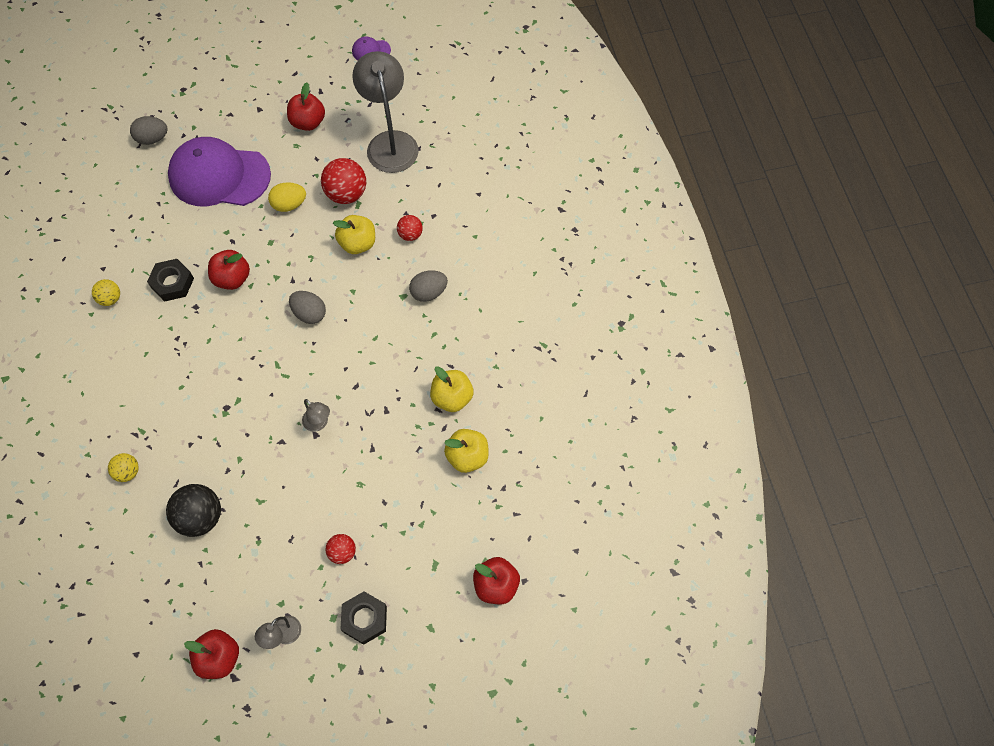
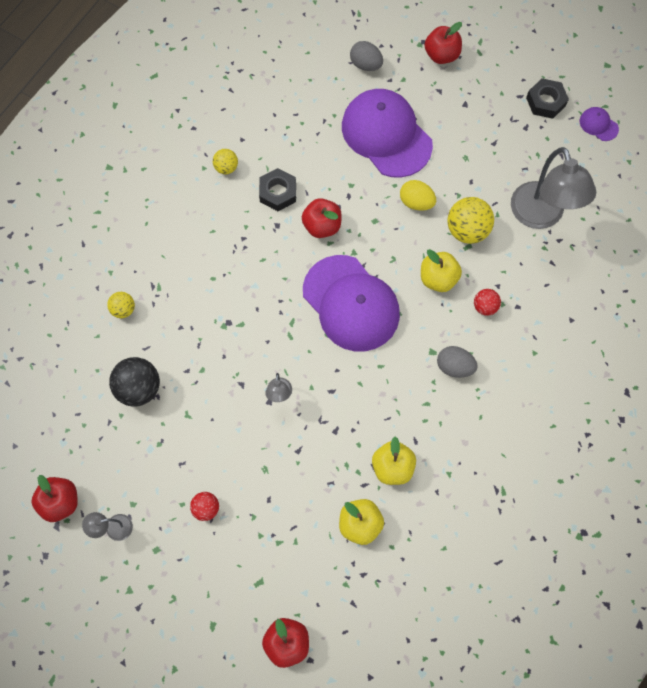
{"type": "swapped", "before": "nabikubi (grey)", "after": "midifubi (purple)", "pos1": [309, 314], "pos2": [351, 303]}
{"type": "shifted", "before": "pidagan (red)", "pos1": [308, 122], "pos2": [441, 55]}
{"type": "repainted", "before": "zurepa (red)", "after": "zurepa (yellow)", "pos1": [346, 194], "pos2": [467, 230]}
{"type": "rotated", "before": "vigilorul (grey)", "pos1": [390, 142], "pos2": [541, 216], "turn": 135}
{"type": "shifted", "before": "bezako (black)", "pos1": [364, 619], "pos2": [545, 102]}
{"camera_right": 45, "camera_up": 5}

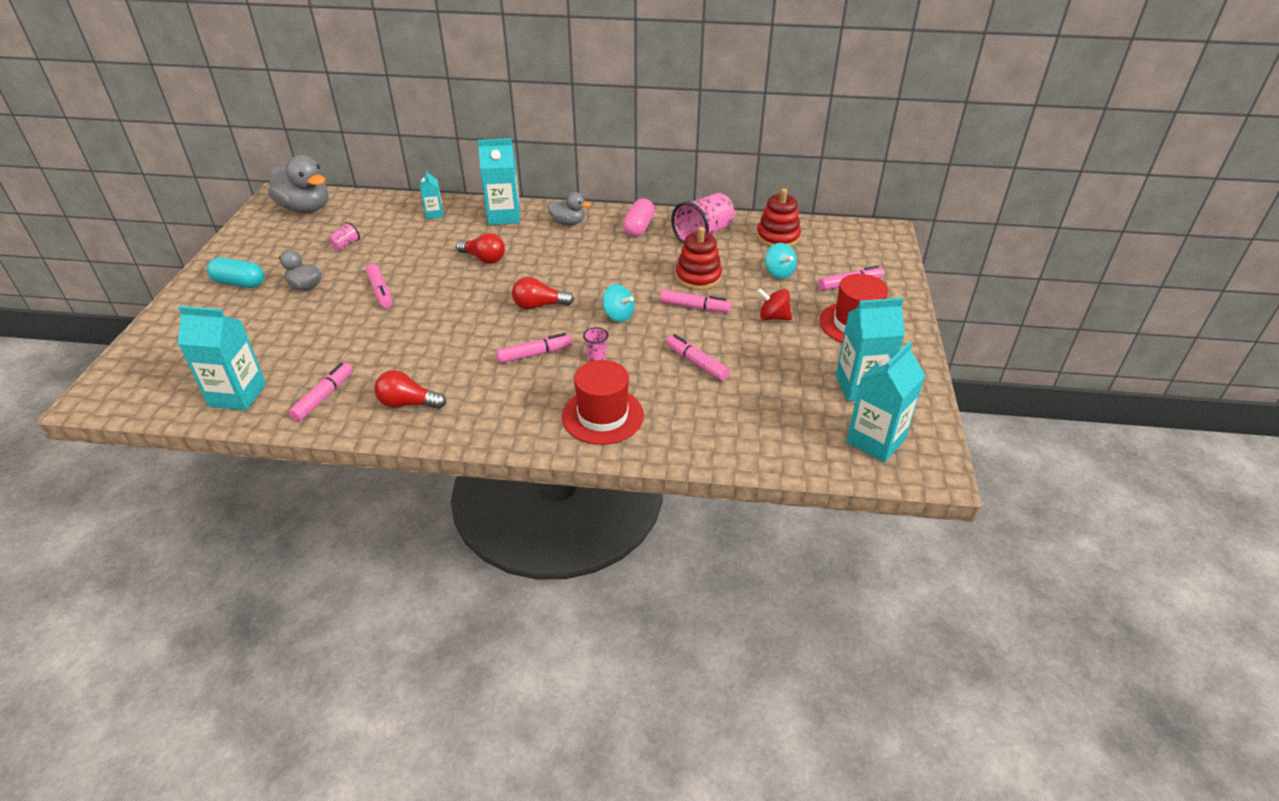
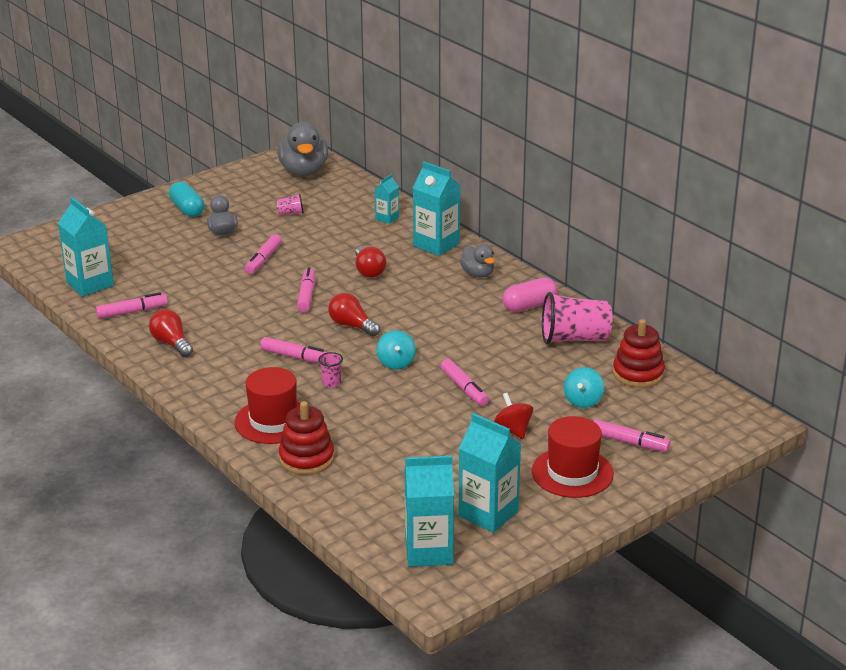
{"type": "shifted", "before": "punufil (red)", "pos1": [698, 277], "pos2": [306, 458]}
{"type": "shifted", "before": "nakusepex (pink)", "pos1": [696, 363], "pos2": [306, 295]}
{"camera_right": 45, "camera_up": -10}

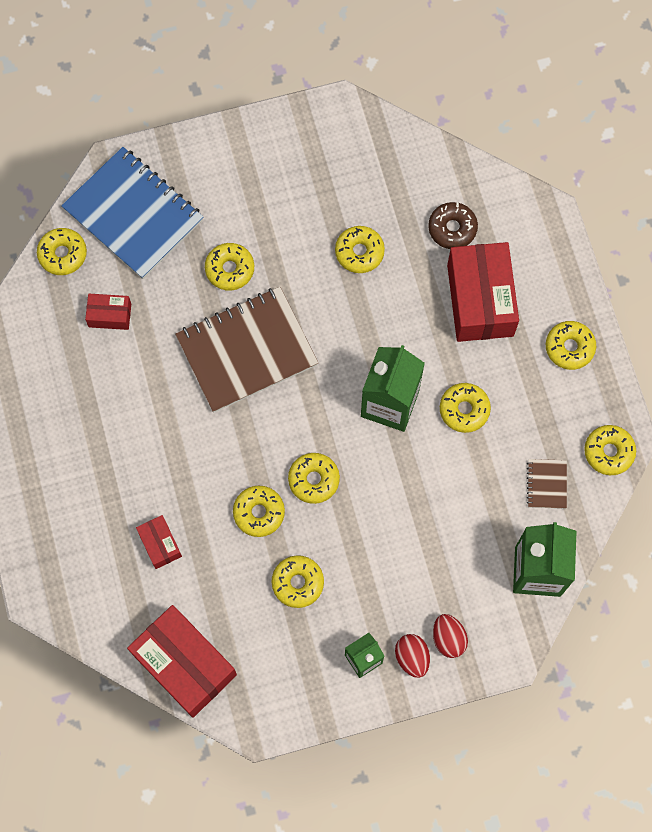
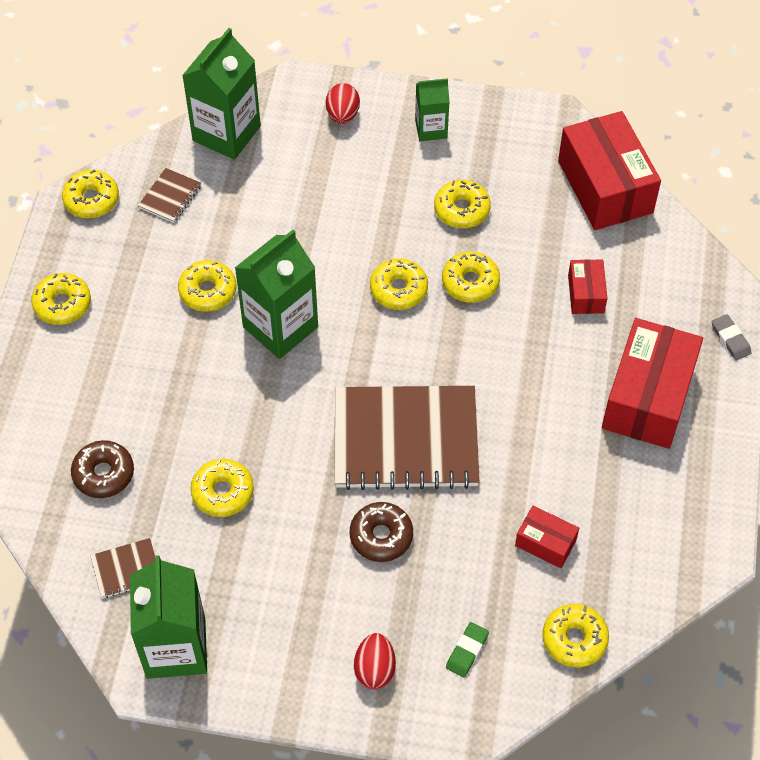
{"type": "new", "after": "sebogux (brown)", "pos2": [126, 569]}
{"type": "new", "after": "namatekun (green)", "pos2": [176, 648]}
{"type": "repainted", "before": "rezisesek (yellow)", "after": "rezisesek (brown)", "pos1": [230, 269], "pos2": [381, 536]}
{"type": "shifted", "before": "nabikubi (red)", "pos1": [412, 657], "pos2": [374, 669]}
{"type": "swapped", "before": "sebogux (blue)", "after": "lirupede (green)", "pos1": [133, 215], "pos2": [467, 651]}
{"type": "shifted", "before": "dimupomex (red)", "pos1": [480, 300], "pos2": [648, 397]}
{"type": "new", "after": "lirupede (grey)", "pos2": [730, 339]}
{"camera_right": -155, "camera_up": -15}

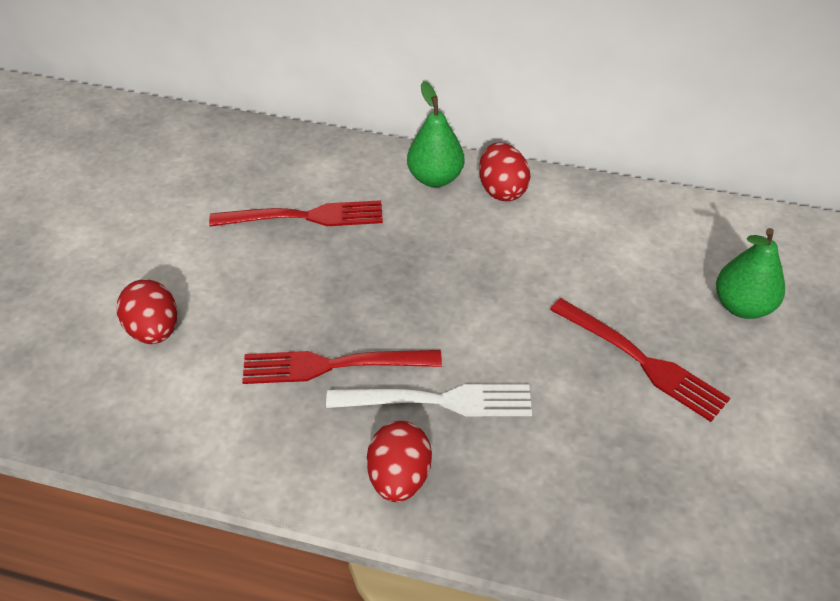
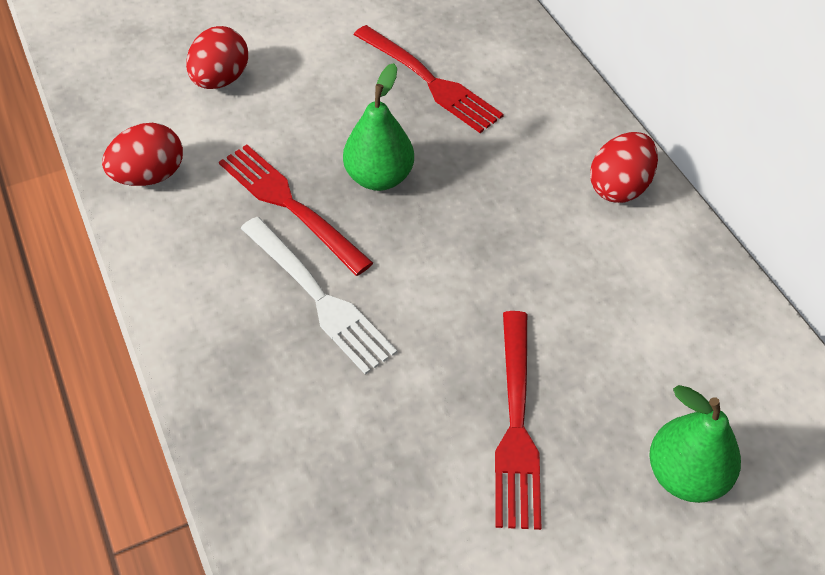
{"type": "shifted", "before": "nabikubi (red)", "pos1": [399, 477], "pos2": [150, 176]}
{"type": "shifted", "before": "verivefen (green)", "pos1": [435, 178], "pos2": [379, 177]}
{"camera_right": 50, "camera_up": 5}

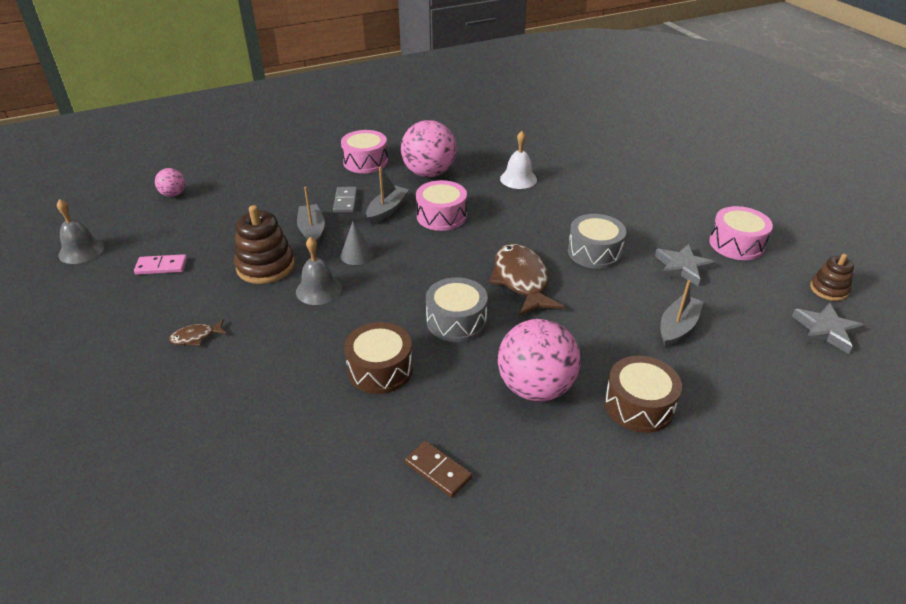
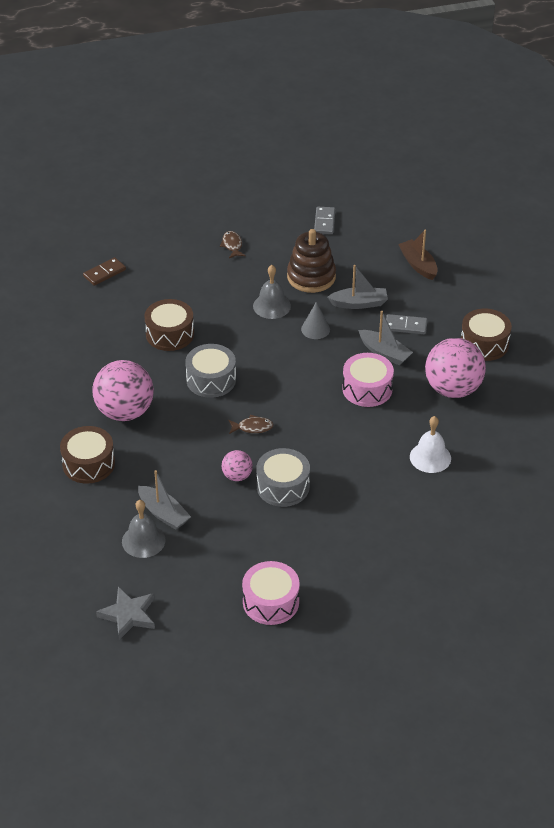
{"type": "shifted", "before": "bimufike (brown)", "pos1": [438, 470], "pos2": [104, 273]}
{"type": "shifted", "before": "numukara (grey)", "pos1": [81, 251], "pos2": [143, 541]}
{"type": "shifted", "before": "zurepa (pink)", "pos1": [173, 194], "pos2": [237, 476]}
{"type": "scaled", "before": "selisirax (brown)", "pos1": [521, 280], "pos2": [252, 427], "scale": 0.47}
{"type": "repainted", "before": "bimufike (pink)", "after": "bimufike (grey)", "pos1": [161, 266], "pos2": [324, 222]}
{"type": "new", "after": "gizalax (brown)", "pos2": [418, 265]}
{"type": "repainted", "before": "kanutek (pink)", "after": "kanutek (brown)", "pos1": [365, 162], "pos2": [484, 344]}
{"type": "gone", "before": "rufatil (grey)", "pos1": [682, 267]}
{"type": "gone", "before": "punufil (brown)", "pos1": [828, 289]}
{"camera_right": 100, "camera_up": 5}

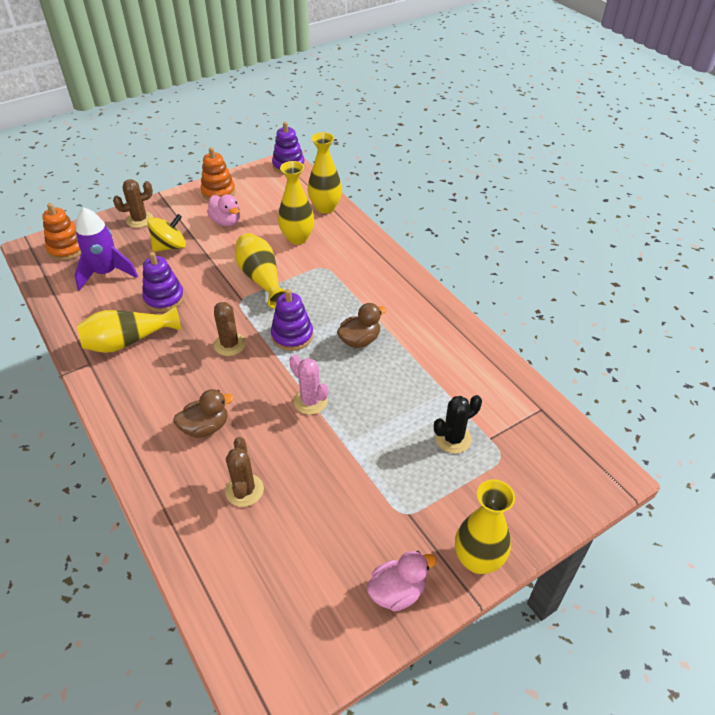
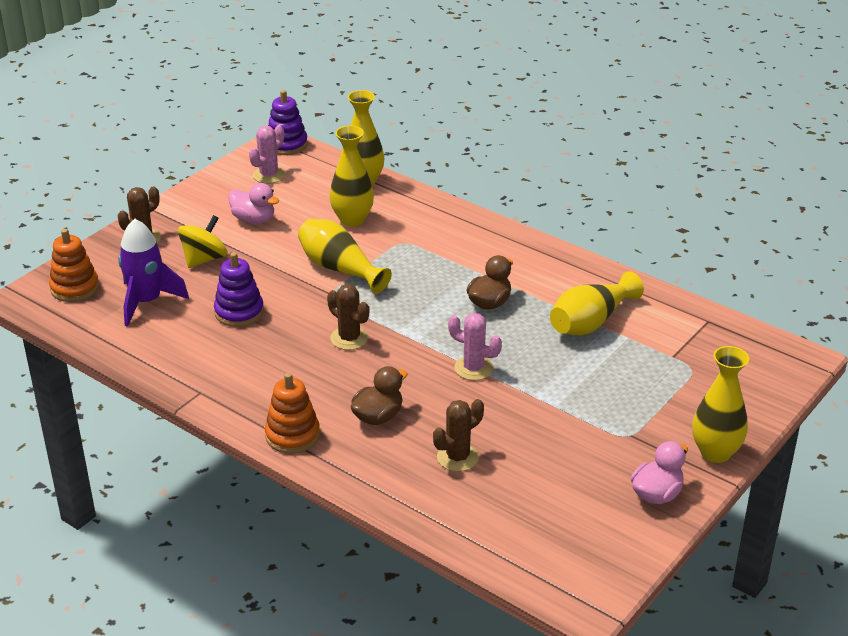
{"type": "new", "after": "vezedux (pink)", "pos2": [269, 175]}
{"type": "shifted", "before": "punufil (orange)", "pos1": [218, 192], "pos2": [292, 435]}
{"type": "rotated", "before": "vezedux (brown)", "pos1": [244, 490], "pos2": [457, 457], "turn": 75}
{"type": "shifted", "before": "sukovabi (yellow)", "pos1": [128, 341], "pos2": [590, 322]}
{"type": "gone", "before": "punufil (purple)", "pos1": [292, 336]}
{"type": "gone", "before": "vezedux (black)", "pos1": [453, 439]}
{"camera_right": -20, "camera_up": -10}

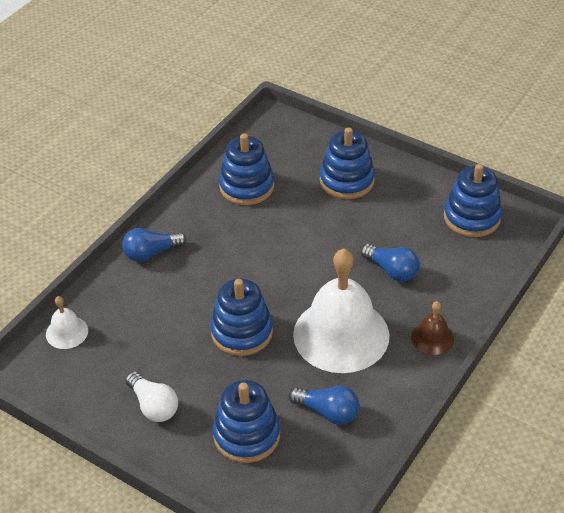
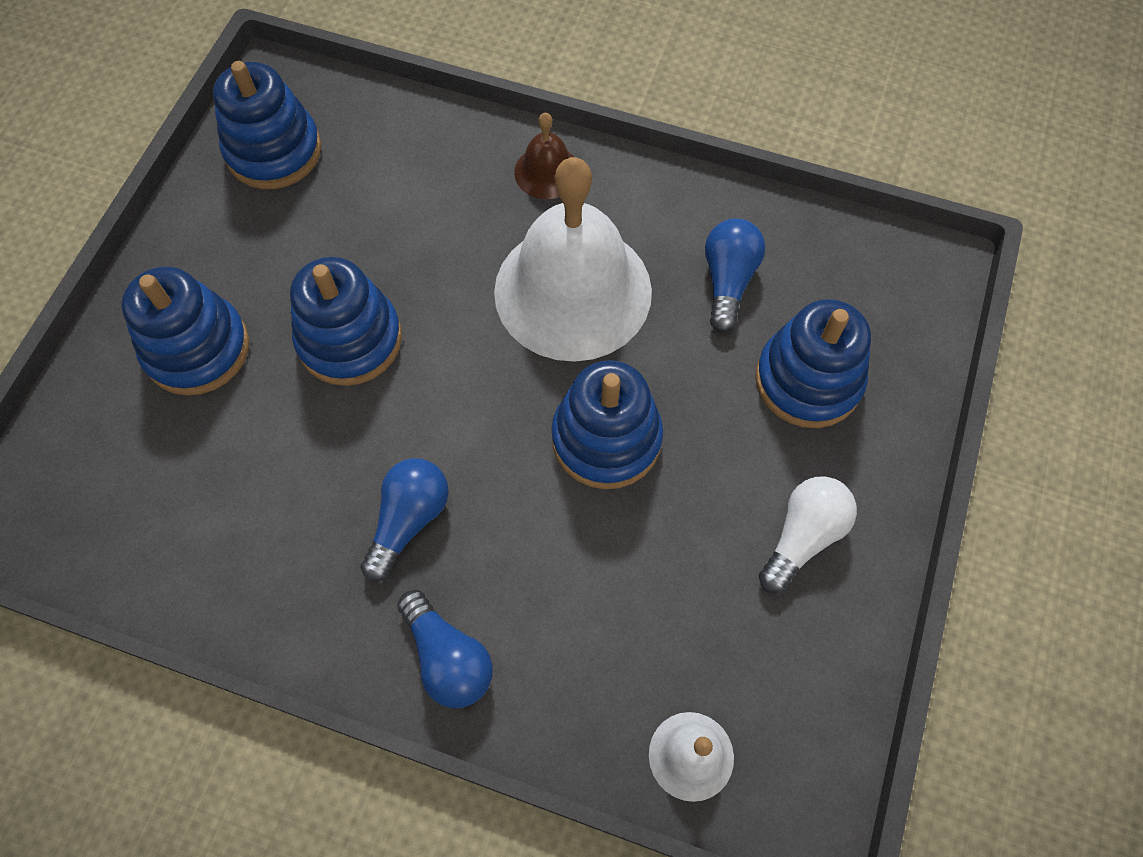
{"type": "shifted", "before": "punufil (blue)", "pos1": [247, 186], "pos2": [350, 339]}
{"type": "shifted", "before": "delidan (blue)", "pos1": [392, 270], "pos2": [409, 520]}
{"camera_right": -105, "camera_up": 20}

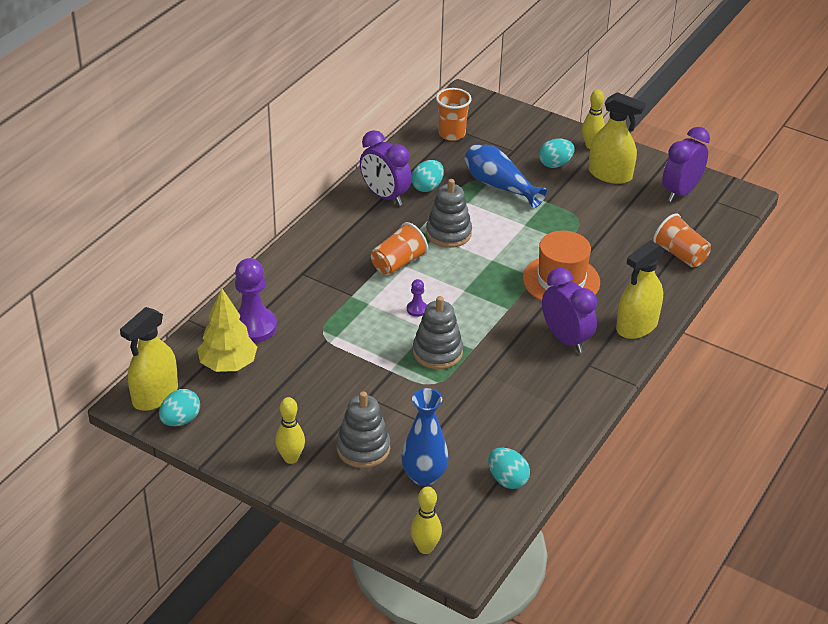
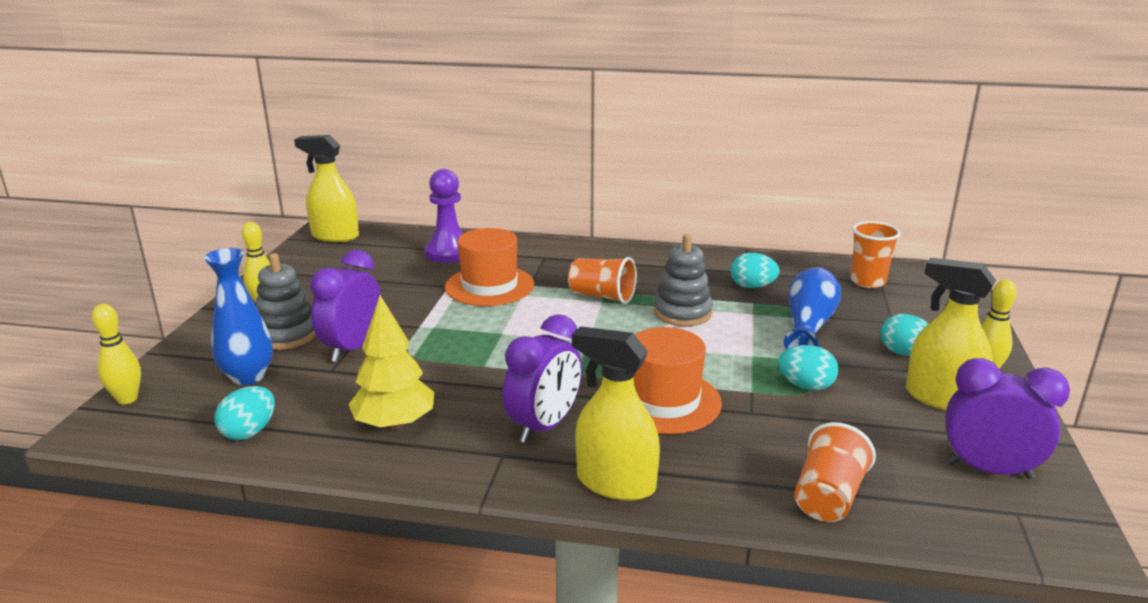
{"type": "shifted", "before": "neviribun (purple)", "pos1": [385, 196], "pos2": [352, 348]}
{"type": "shifted", "before": "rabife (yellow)", "pos1": [228, 365], "pos2": [395, 424]}
{"type": "new", "after": "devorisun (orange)", "pos2": [489, 286]}
{"type": "shifted", "before": "nabikubi (turquoise)", "pos1": [180, 420], "pos2": [805, 386]}
{"type": "rotated", "before": "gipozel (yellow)", "pos1": [610, 174], "pos2": [941, 398], "turn": 120}
{"type": "gone", "before": "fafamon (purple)", "pos1": [417, 309]}
{"type": "gone", "before": "punufil (grey)", "pos1": [437, 352]}
{"camera_right": 70, "camera_up": -15}

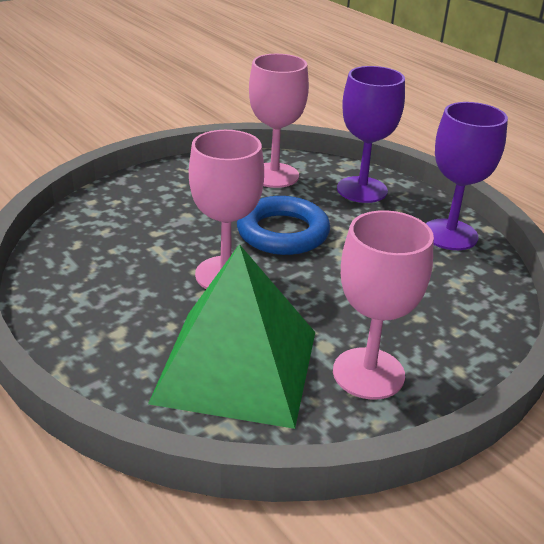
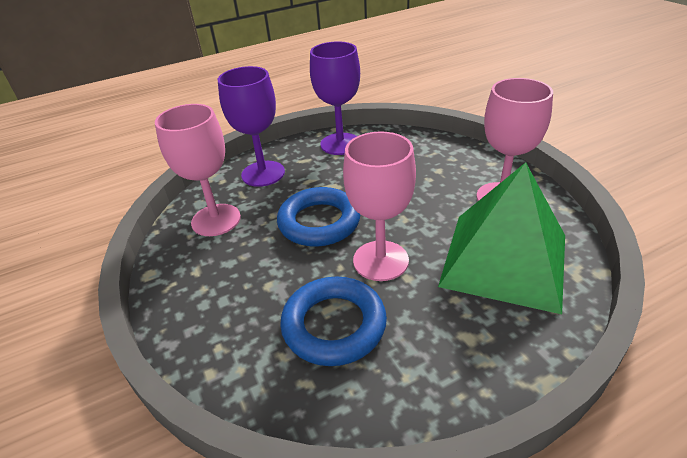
{"type": "new", "after": "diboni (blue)", "pos2": [334, 325]}
{"camera_right": -75, "camera_up": 5}

